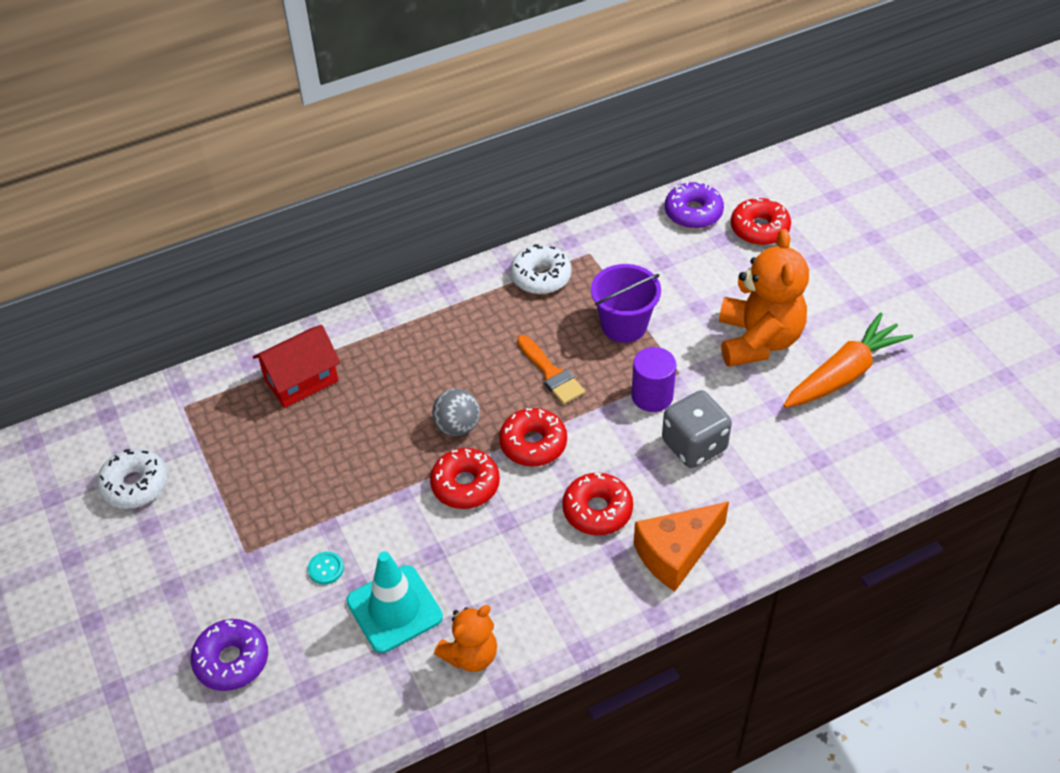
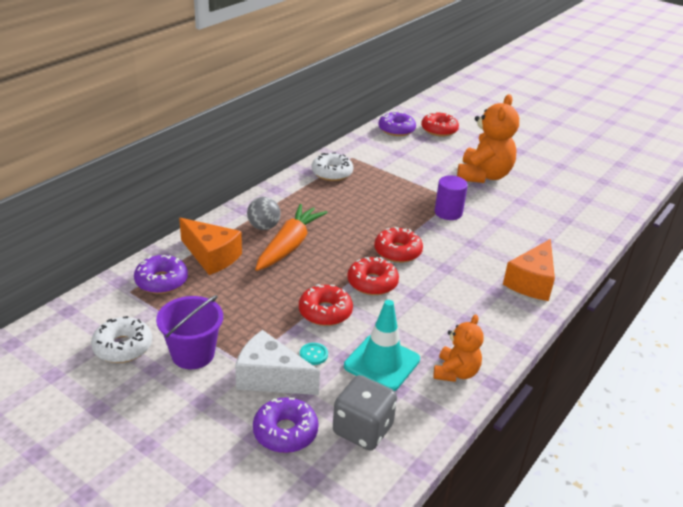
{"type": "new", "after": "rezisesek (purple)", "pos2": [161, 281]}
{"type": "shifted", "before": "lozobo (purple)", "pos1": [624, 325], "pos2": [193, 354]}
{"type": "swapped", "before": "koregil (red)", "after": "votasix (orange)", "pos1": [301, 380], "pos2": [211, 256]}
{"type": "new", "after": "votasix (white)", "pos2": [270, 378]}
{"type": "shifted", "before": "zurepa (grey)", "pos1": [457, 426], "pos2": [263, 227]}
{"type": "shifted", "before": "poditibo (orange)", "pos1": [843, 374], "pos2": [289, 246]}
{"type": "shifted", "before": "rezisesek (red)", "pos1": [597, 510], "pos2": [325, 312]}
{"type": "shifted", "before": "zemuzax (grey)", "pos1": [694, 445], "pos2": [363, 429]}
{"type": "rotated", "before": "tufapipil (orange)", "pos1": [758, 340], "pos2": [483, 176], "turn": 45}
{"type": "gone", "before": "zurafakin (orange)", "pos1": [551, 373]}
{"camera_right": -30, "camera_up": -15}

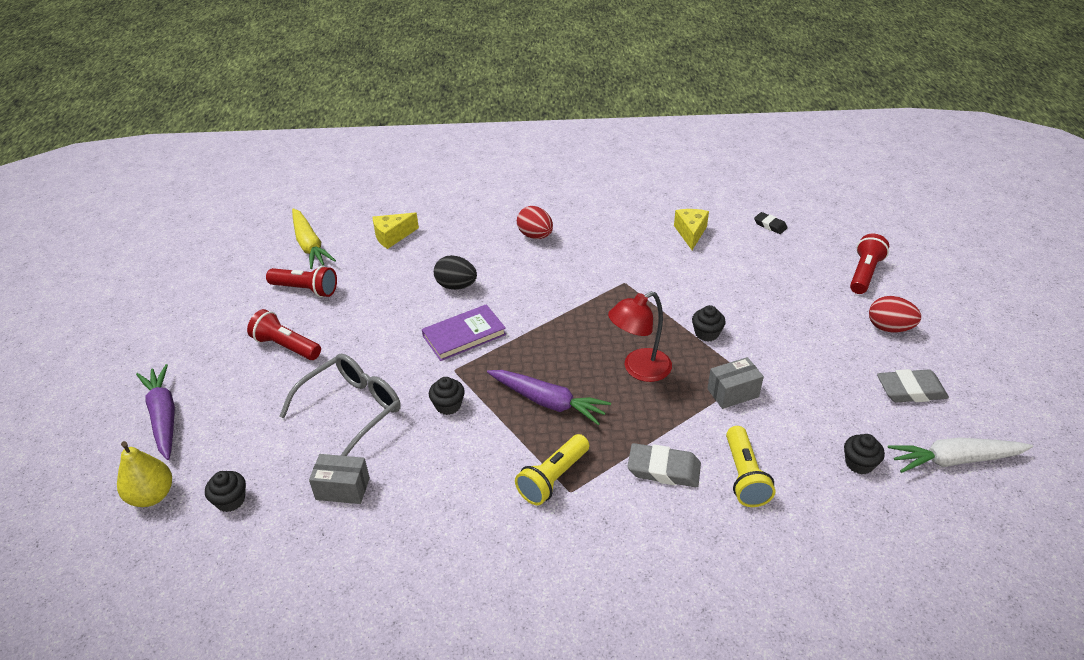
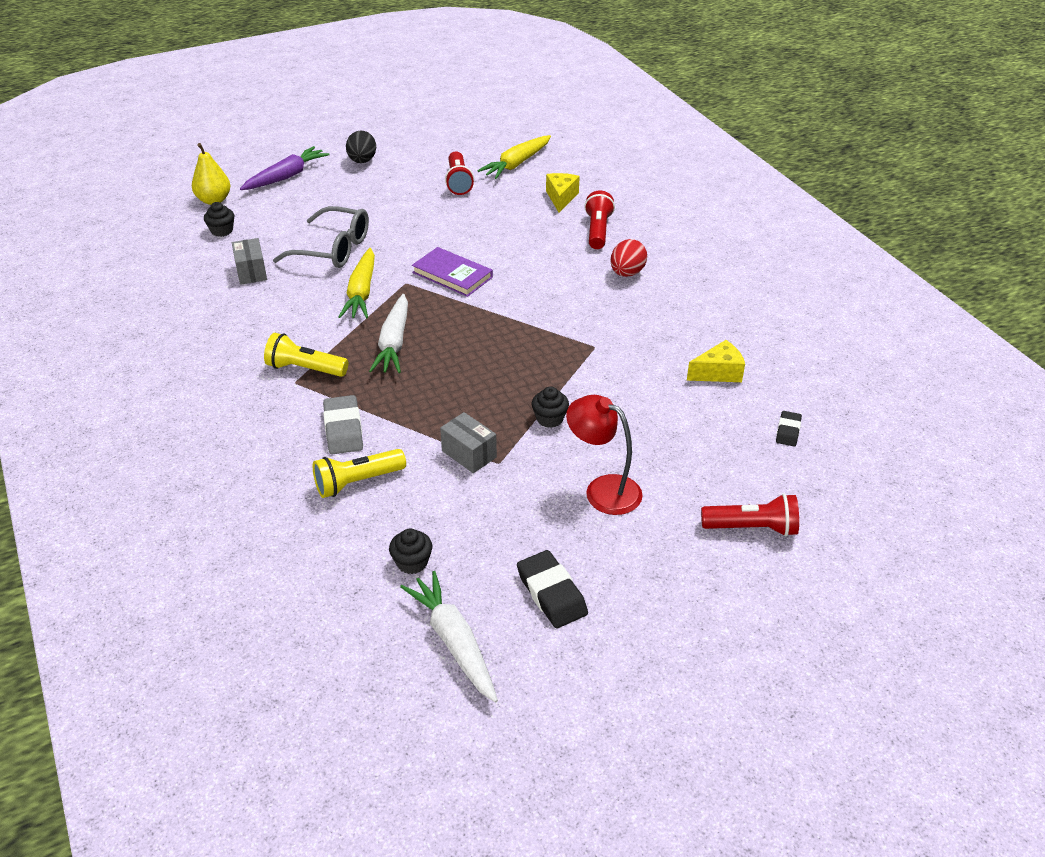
{"type": "swapped", "before": "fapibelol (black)", "after": "poditibo (yellow)", "pos1": [448, 405], "pos2": [361, 292]}
{"type": "shifted", "before": "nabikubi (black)", "pos1": [456, 286], "pos2": [362, 161]}
{"type": "repainted", "before": "poditibo (purple)", "after": "poditibo (white)", "pos1": [548, 402], "pos2": [394, 343]}
{"type": "repainted", "before": "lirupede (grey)", "after": "lirupede (black)", "pos1": [910, 390], "pos2": [551, 593]}
{"type": "rotated", "before": "votasix (yellow)", "pos1": [392, 236], "pos2": [561, 198], "turn": 60}
{"type": "shifted", "before": "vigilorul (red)", "pos1": [639, 369], "pos2": [603, 489]}
{"type": "shifted", "before": "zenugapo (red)", "pos1": [286, 346], "pos2": [597, 231]}
{"type": "gone", "before": "nabikubi (red)", "pos1": [889, 328]}
{"camera_right": 65, "camera_up": 0}

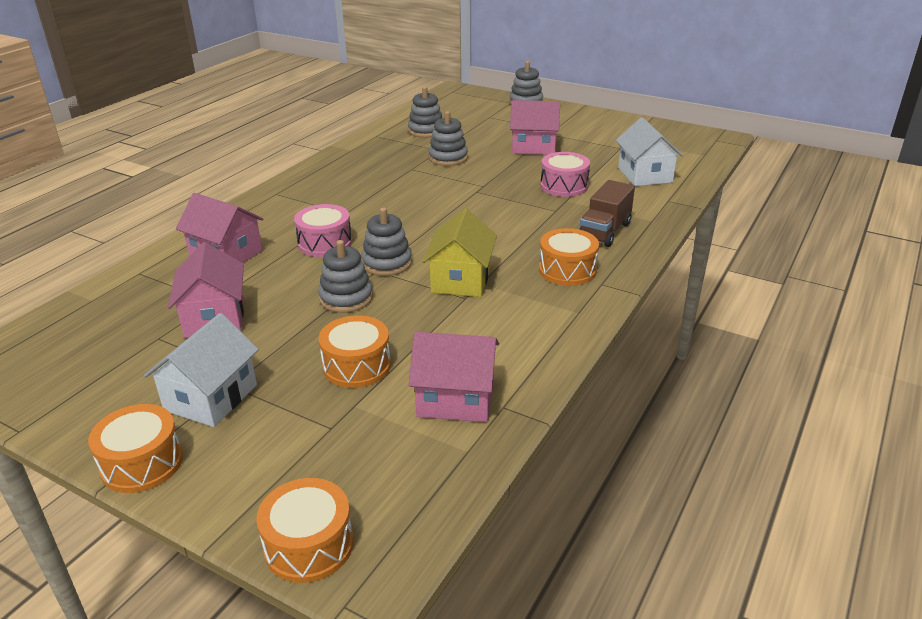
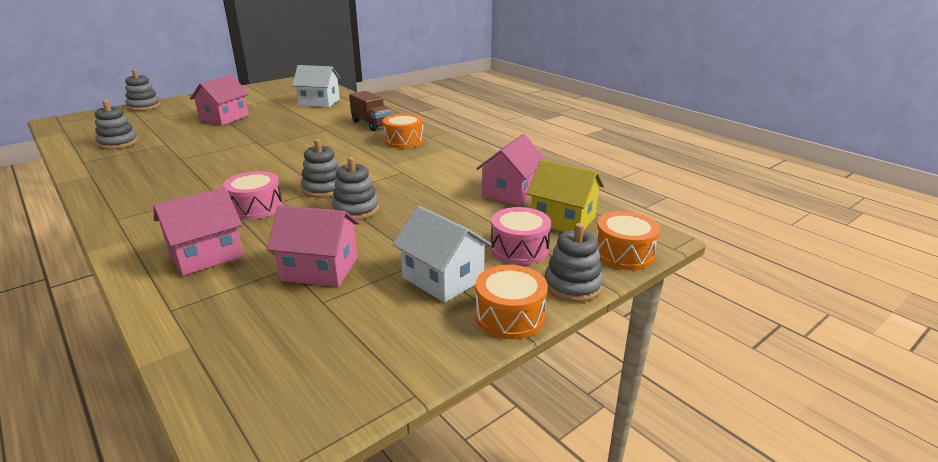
{"type": "shifted", "before": "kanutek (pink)", "pos1": [564, 186], "pos2": [519, 249]}
{"type": "shifted", "before": "koregil (yellow)", "pos1": [461, 280], "pos2": [563, 220]}
{"type": "shifted", "before": "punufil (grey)", "pos1": [448, 158], "pos2": [572, 285]}
{"type": "gone", "before": "kanutek (orange)", "pos1": [357, 366]}
{"camera_right": -70, "camera_up": -5}

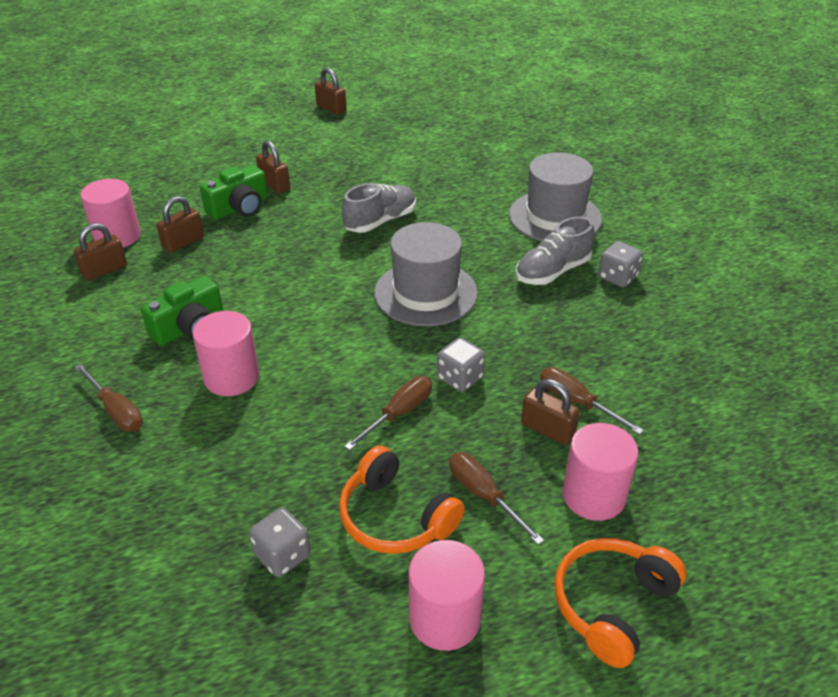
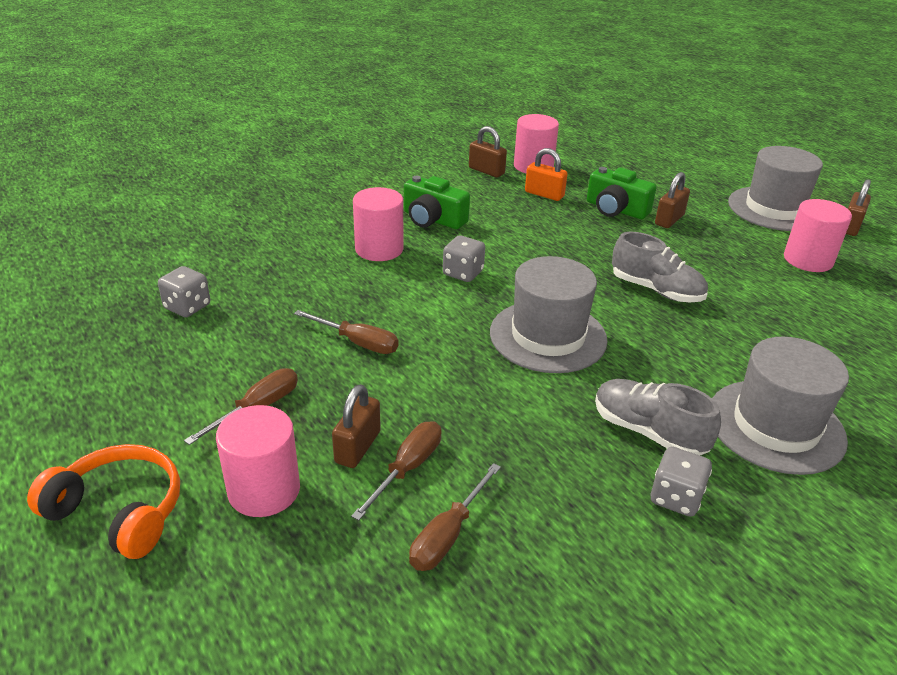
{"type": "shifted", "before": "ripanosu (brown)", "pos1": [116, 411], "pos2": [448, 535]}
{"type": "shifted", "before": "zemuzax (grey)", "pos1": [460, 378], "pos2": [463, 273]}
{"type": "repainted", "before": "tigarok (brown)", "after": "tigarok (orange)", "pos1": [183, 242], "pos2": [544, 194]}
{"type": "new", "after": "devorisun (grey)", "pos2": [774, 209]}
{"type": "shifted", "before": "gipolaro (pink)", "pos1": [444, 618], "pos2": [808, 260]}
{"type": "gone", "before": "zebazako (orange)", "pos1": [395, 517]}
{"camera_right": 75, "camera_up": -5}

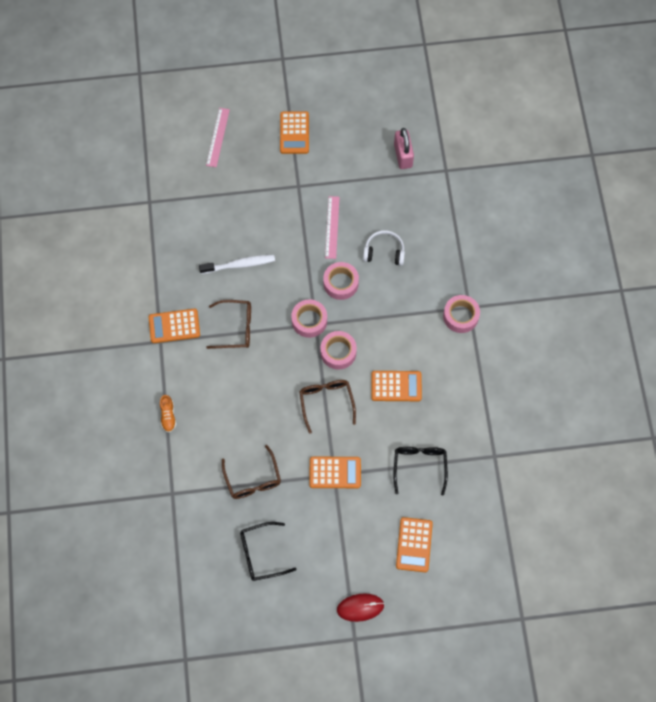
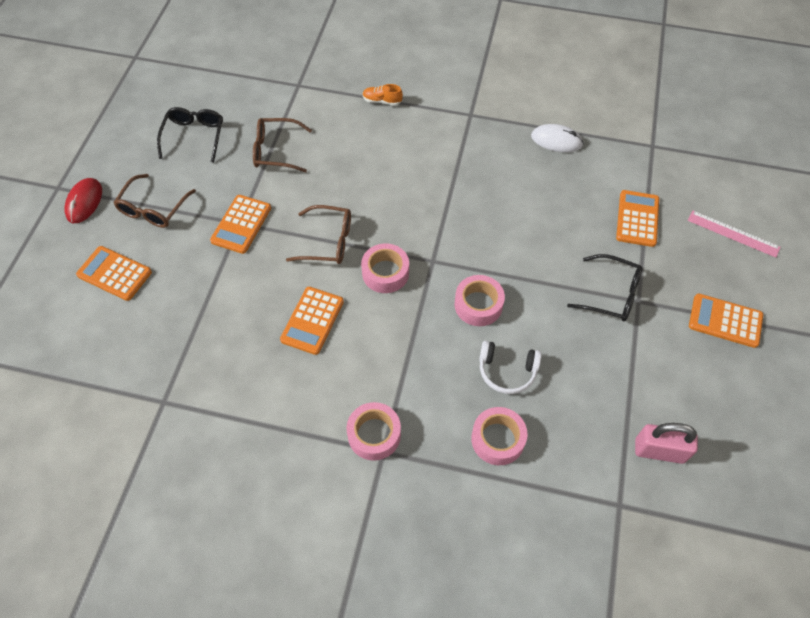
{"type": "shifted", "before": "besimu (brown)", "pos1": [236, 328], "pos2": [153, 209]}
{"type": "shifted", "before": "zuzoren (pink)", "pos1": [309, 321], "pos2": [497, 439]}
{"type": "rotated", "before": "zebazako (white)", "pos1": [384, 252], "pos2": [507, 371], "turn": 75}
{"type": "new", "after": "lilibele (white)", "pos2": [556, 140]}
{"type": "shifted", "before": "besimu (black)", "pos1": [419, 466], "pos2": [611, 294]}
{"type": "shifted", "before": "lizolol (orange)", "pos1": [174, 326], "pos2": [637, 219]}
{"type": "gone", "before": "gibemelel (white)", "pos1": [239, 265]}
{"type": "gone", "before": "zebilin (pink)", "pos1": [332, 227]}
{"camera_right": 110, "camera_up": -10}

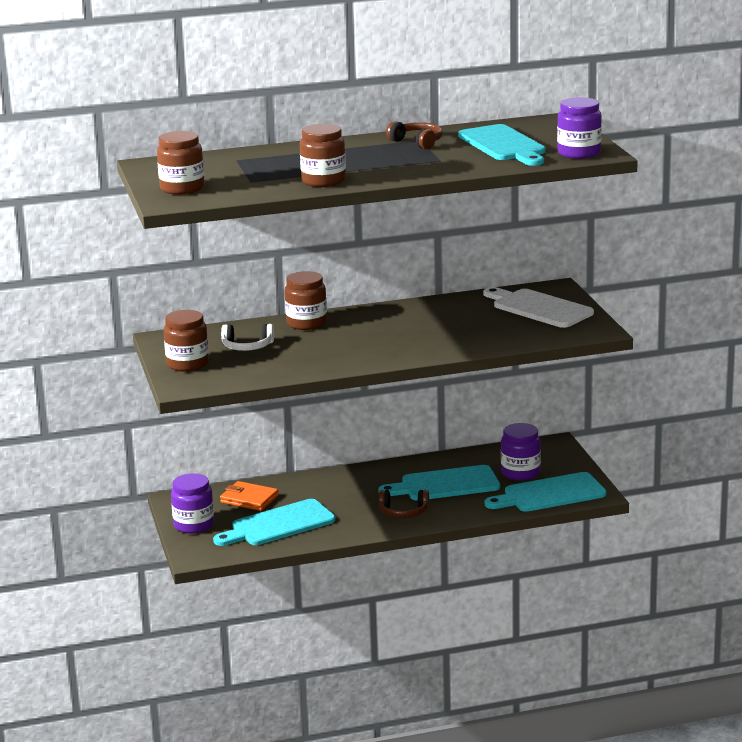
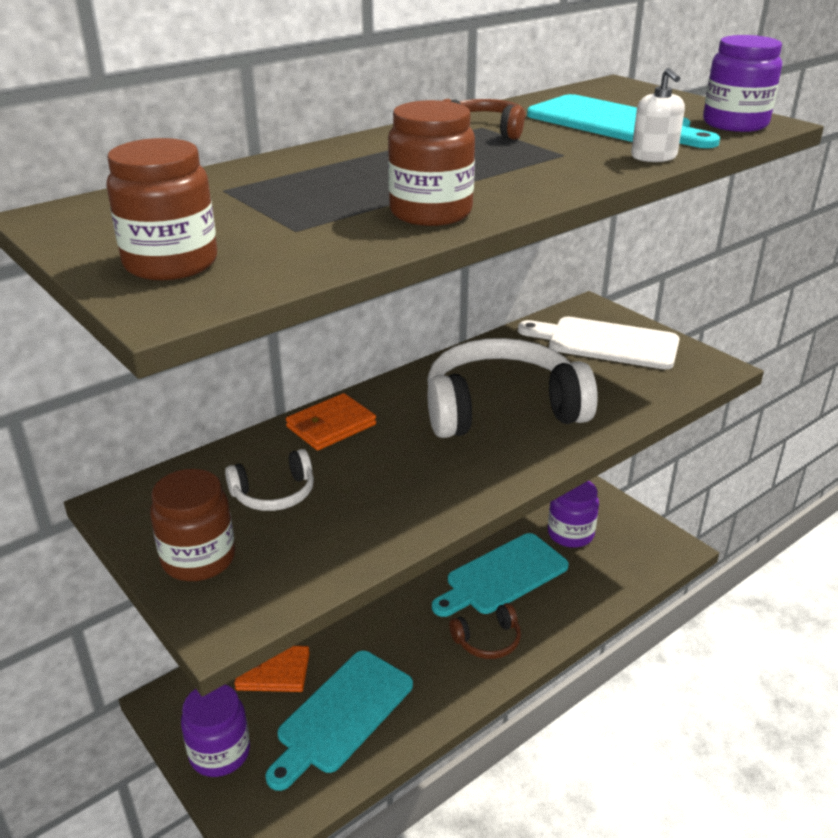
{"type": "swapped", "before": "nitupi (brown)", "after": "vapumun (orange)", "pos1": [306, 323], "pos2": [331, 426]}
{"type": "new", "after": "zebazako (white)", "pos2": [502, 409]}
{"type": "new", "after": "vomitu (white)", "pos2": [653, 157]}
{"type": "gone", "before": "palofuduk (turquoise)", "pos1": [550, 494]}
{"camera_right": -25, "camera_up": 10}

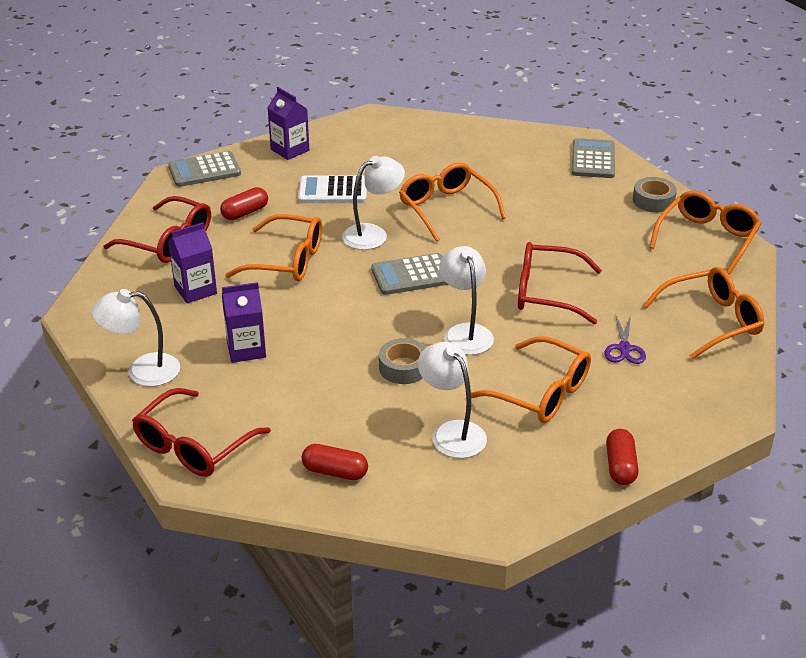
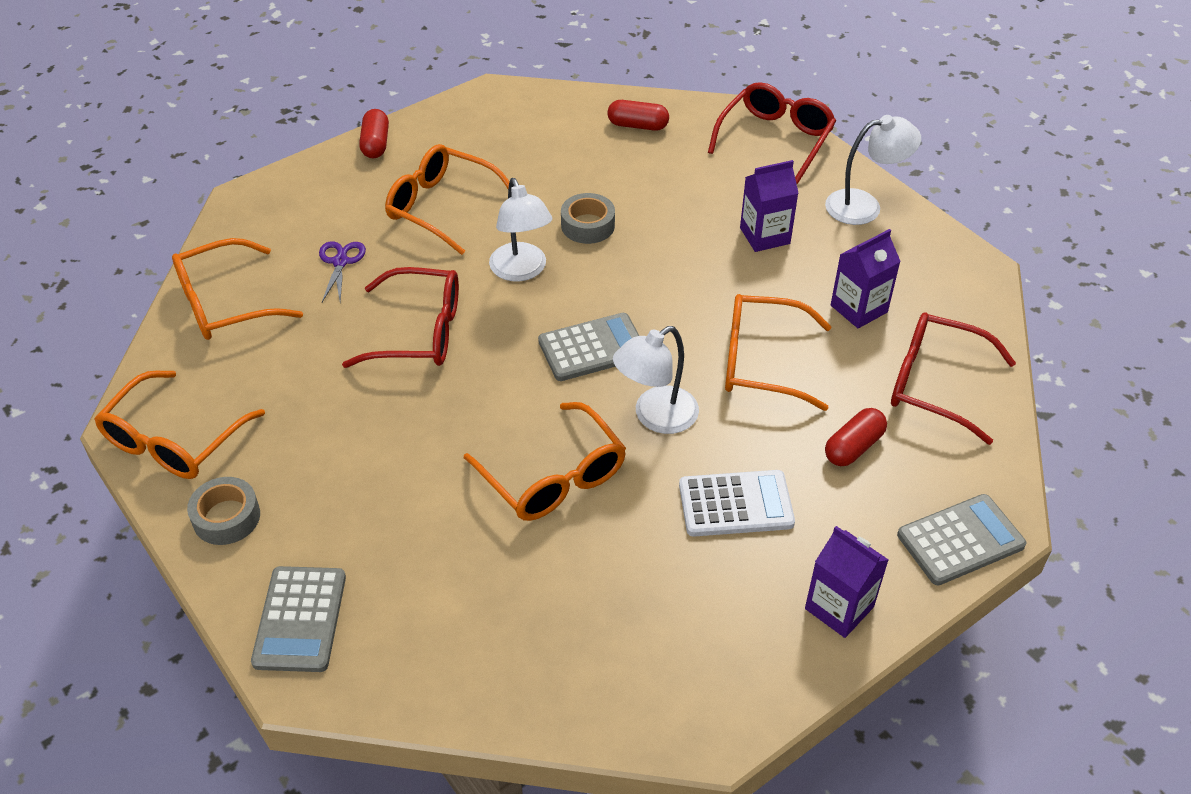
{"type": "gone", "before": "vigilorul (white)", "pos1": [452, 432]}
{"camera_right": 175, "camera_up": 10}

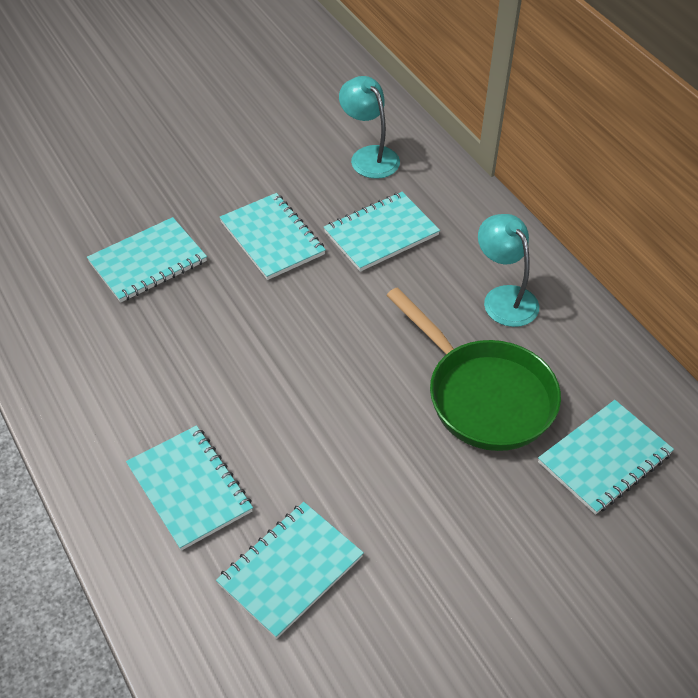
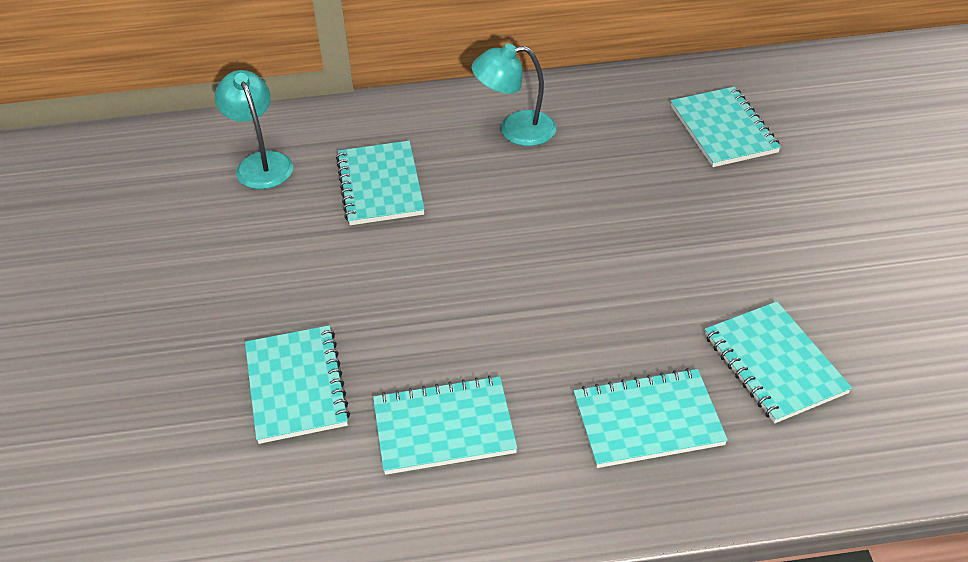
{"type": "rotated", "before": "vigilorul (turquoise)", "pos1": [369, 156], "pos2": [261, 163], "turn": 75}
{"type": "shifted", "before": "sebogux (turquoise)", "pos1": [272, 238], "pos2": [444, 428]}
{"type": "gone", "before": "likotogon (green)", "pos1": [484, 395]}
{"camera_right": -65, "camera_up": -5}

